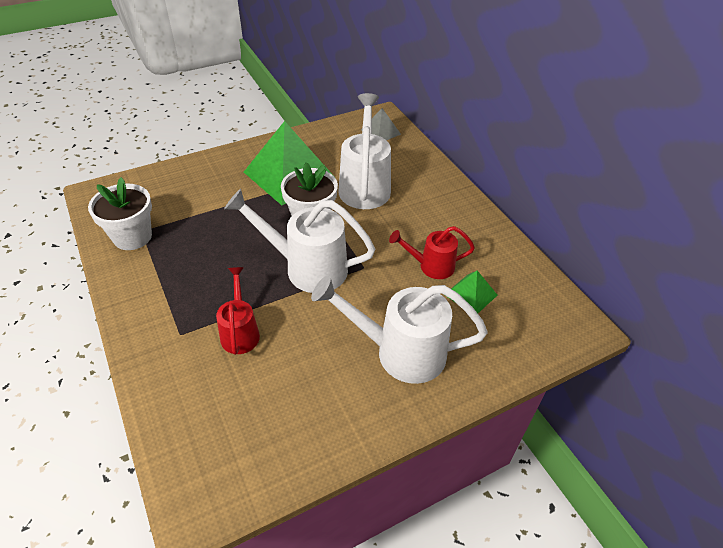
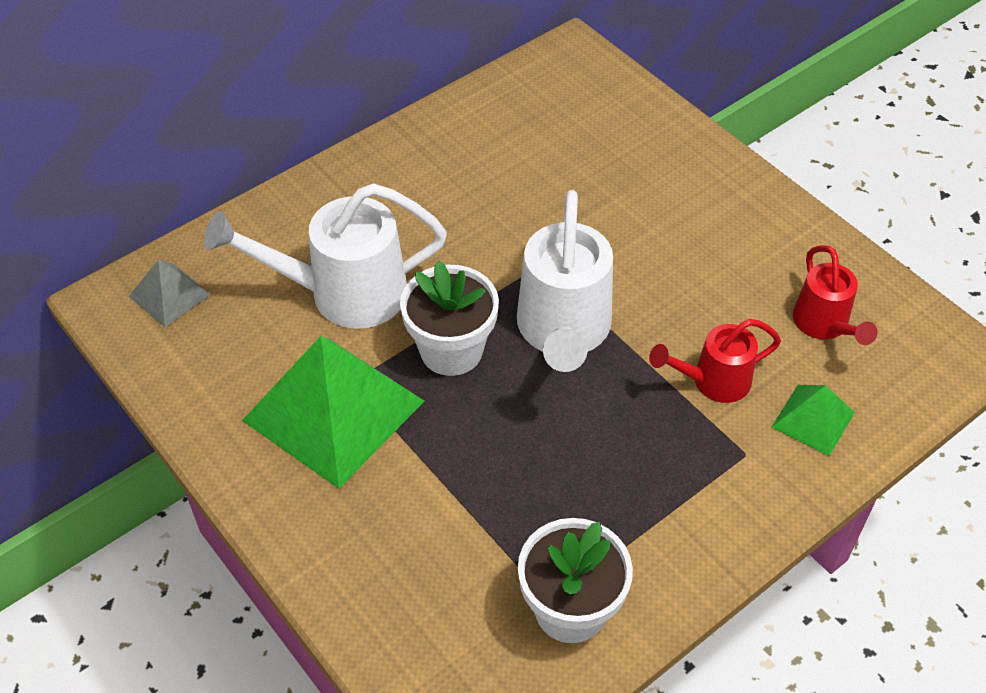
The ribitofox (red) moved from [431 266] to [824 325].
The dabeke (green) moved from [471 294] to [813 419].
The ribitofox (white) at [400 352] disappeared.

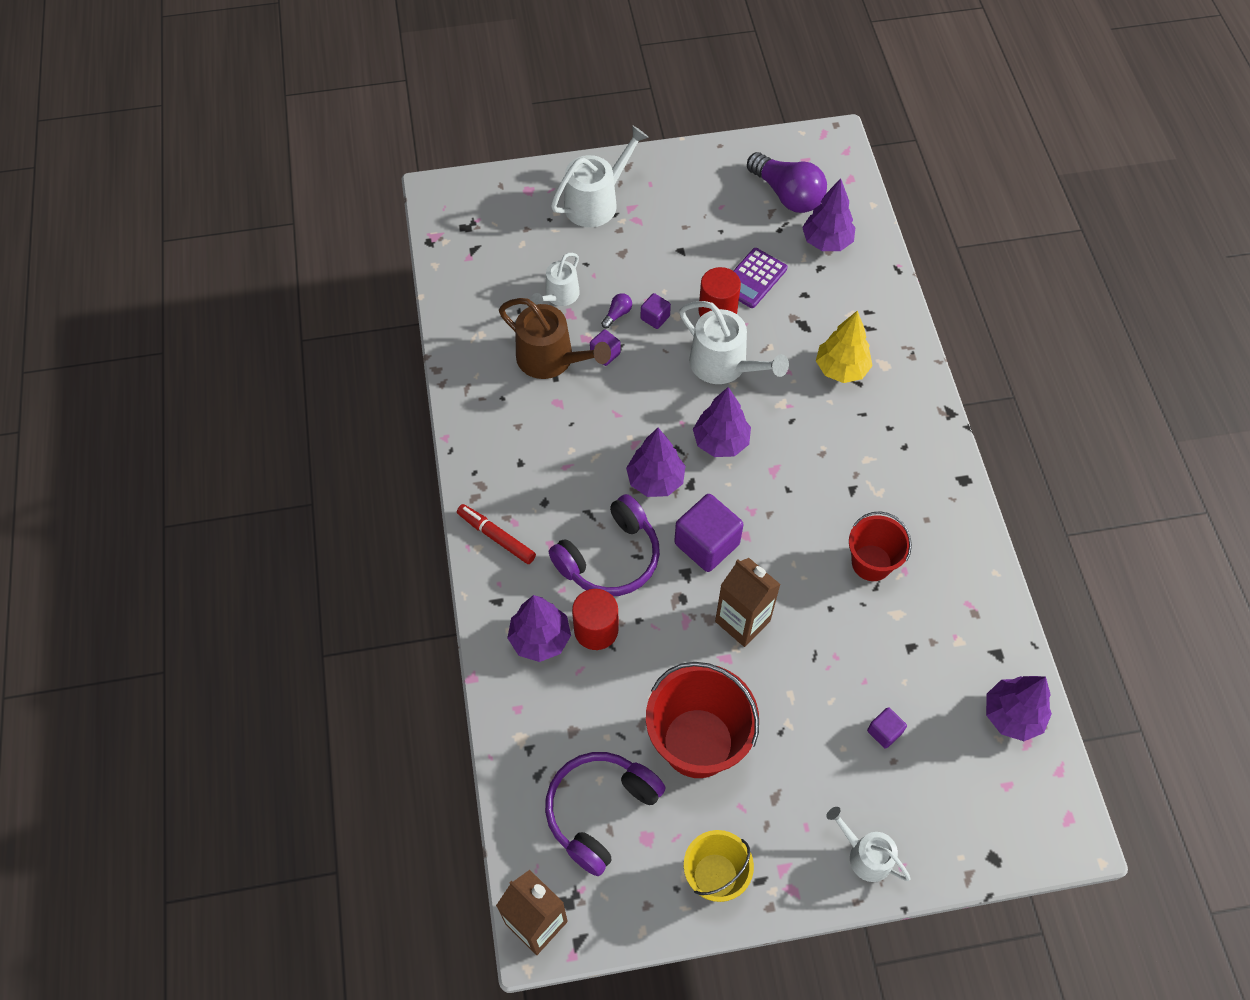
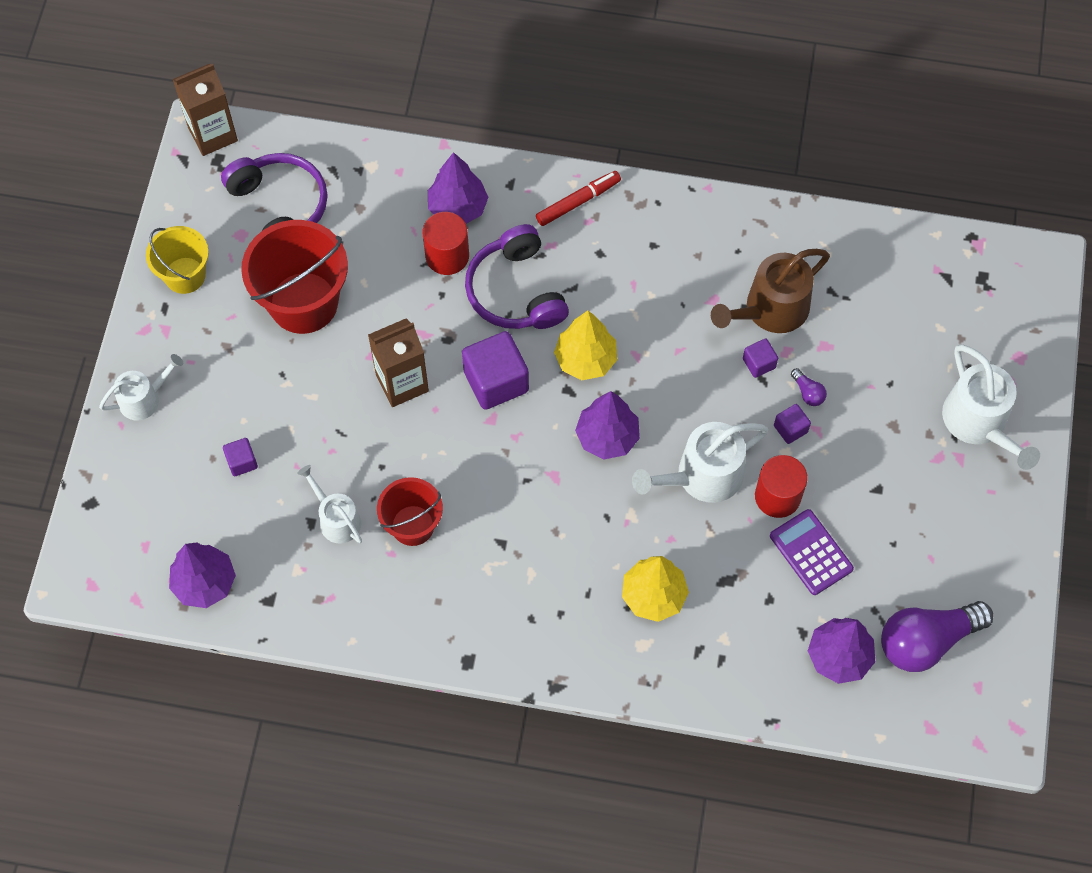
The ribitofox (white) moved from [559 295] to [336 519].
The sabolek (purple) at [655 480] became the sabolek (yellow) at [585 360].

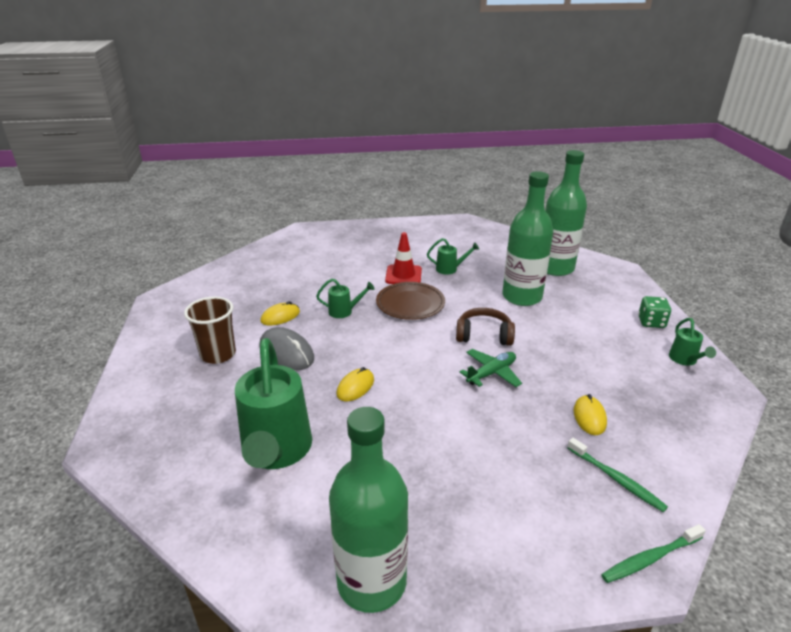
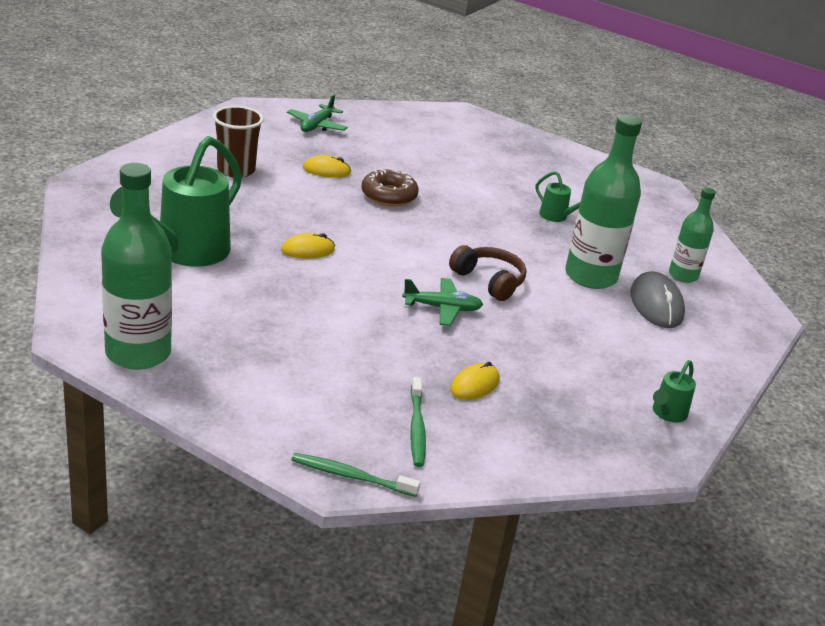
The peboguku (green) at [555 268] changed to 0.58 times the size.
The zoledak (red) at [403 275] disappeared.
The ribitofox (green) at [344 311] was replaced by the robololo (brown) at [389 195].
The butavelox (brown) at [410 304] disappeared.
The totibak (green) at [651 322] disappeared.
The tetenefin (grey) moved from [286 352] to [656 304].
The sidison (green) at [317 125] appeared.

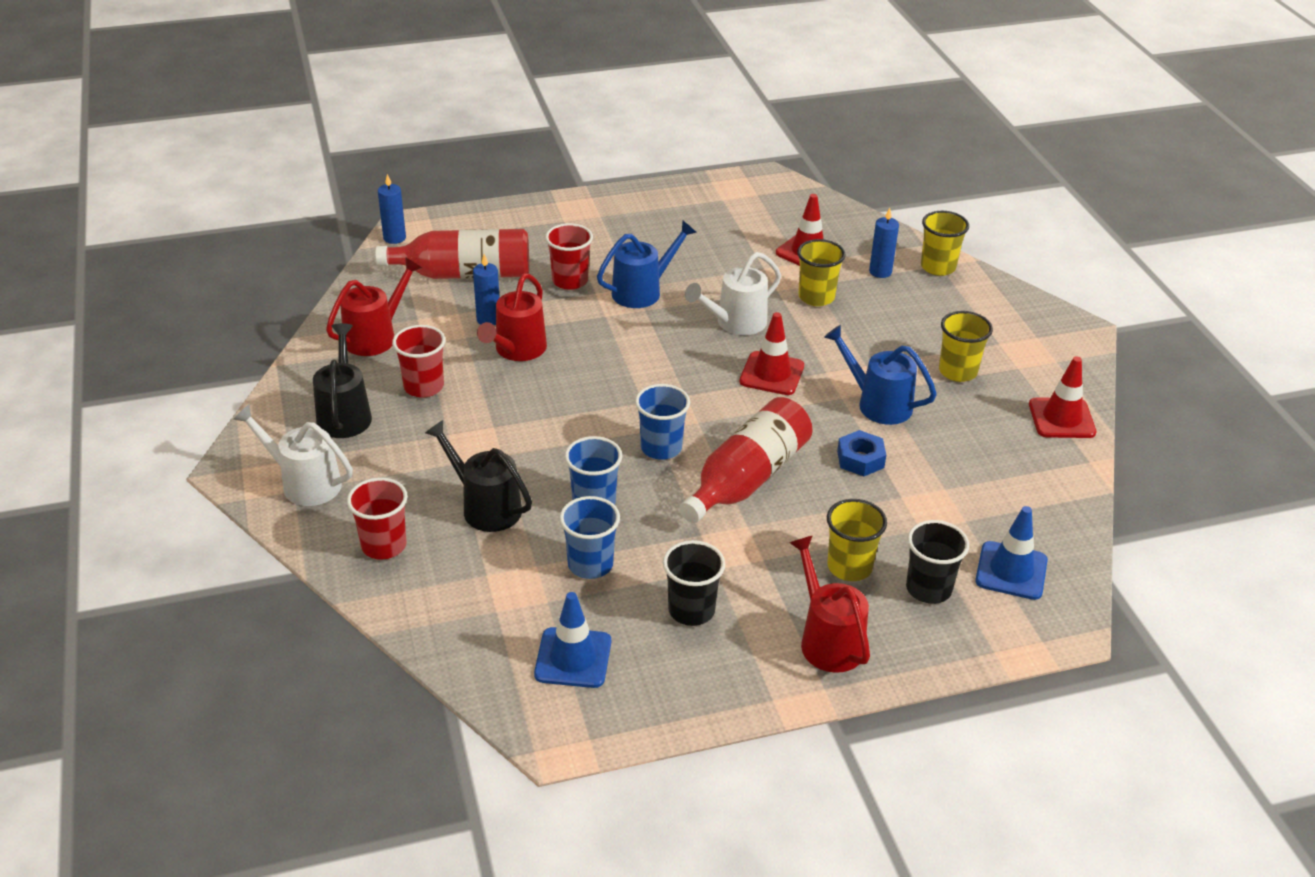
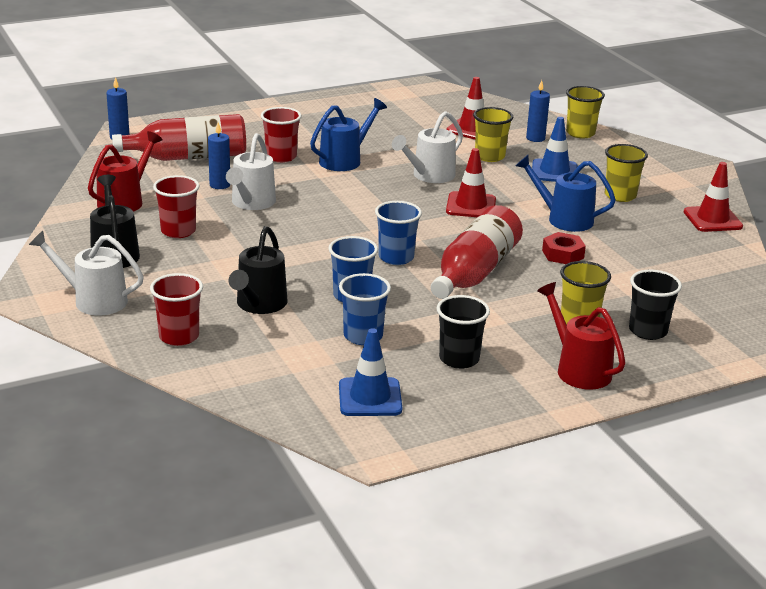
The ribitofox (red) at [517 350] became the ribitofox (white) at [251 203].
The ribitofox (black) at [485 506] turned 105 degrees counterclockwise.
The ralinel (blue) at [860 459] became the ralinel (red) at [562 254].
The zoledak (blue) moved from [1011 571] to [554 172].

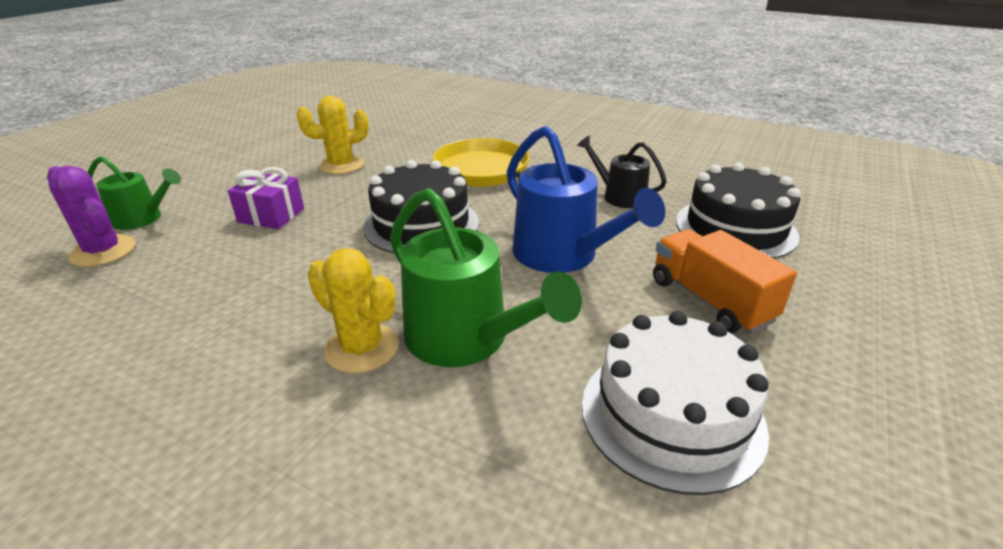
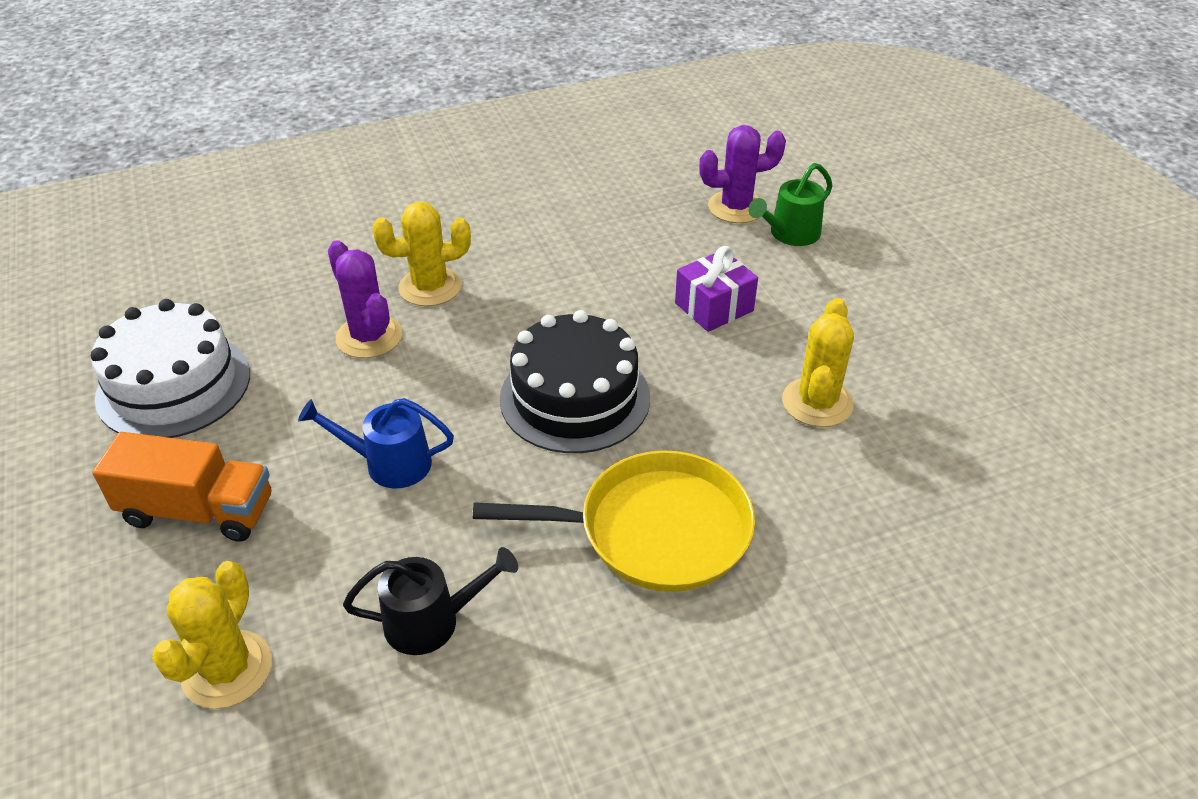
The ribitofox (blue) at [563 256] changed to 0.59 times the size.
The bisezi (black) at [735 228] was replaced by the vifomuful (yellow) at [227 669].
The ribitofox (green) at [467 340] was replaced by the vifomuful (purple) at [369 337].

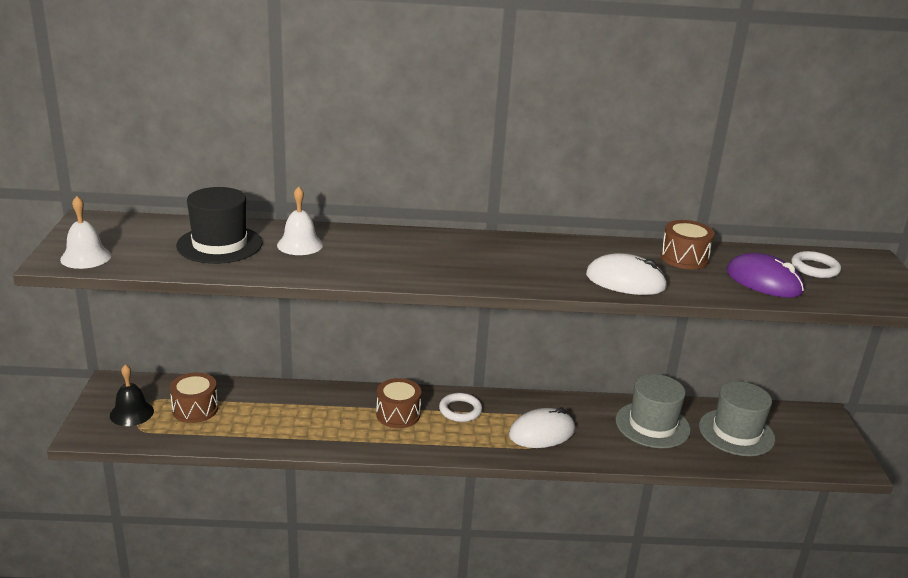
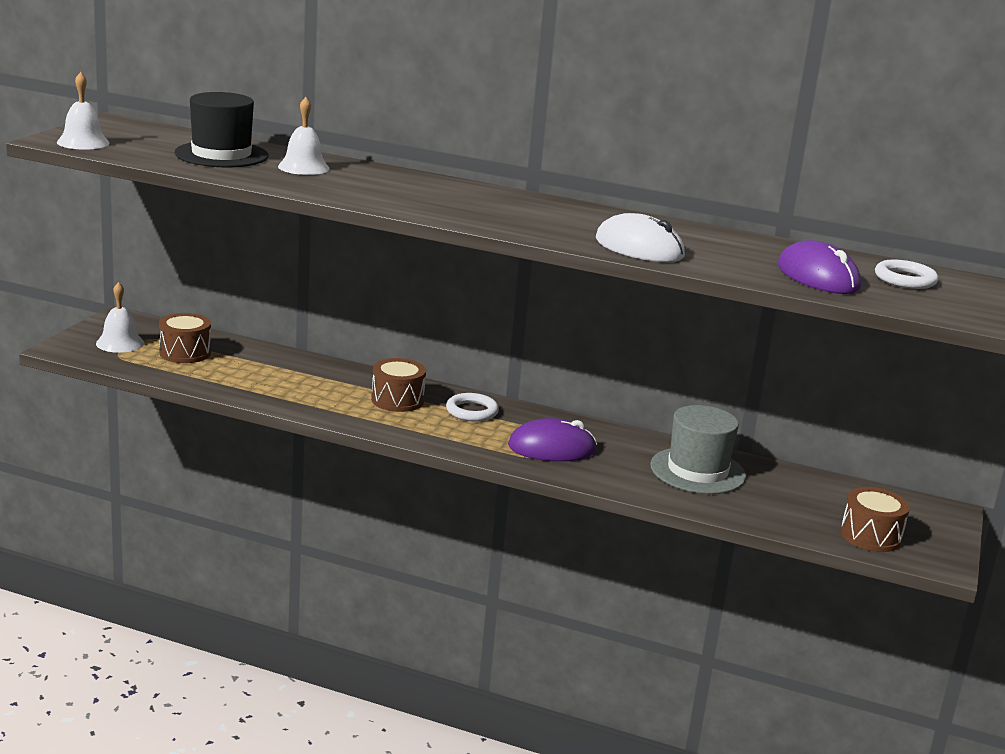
The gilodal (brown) moved from [684 258] to [870 536].
The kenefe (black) at [131 413] became the kenefe (white) at [120 343].
The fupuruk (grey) at [736 432] disappeared.
The tetenefin (white) at [542 432] became the tetenefin (purple) at [552 448].

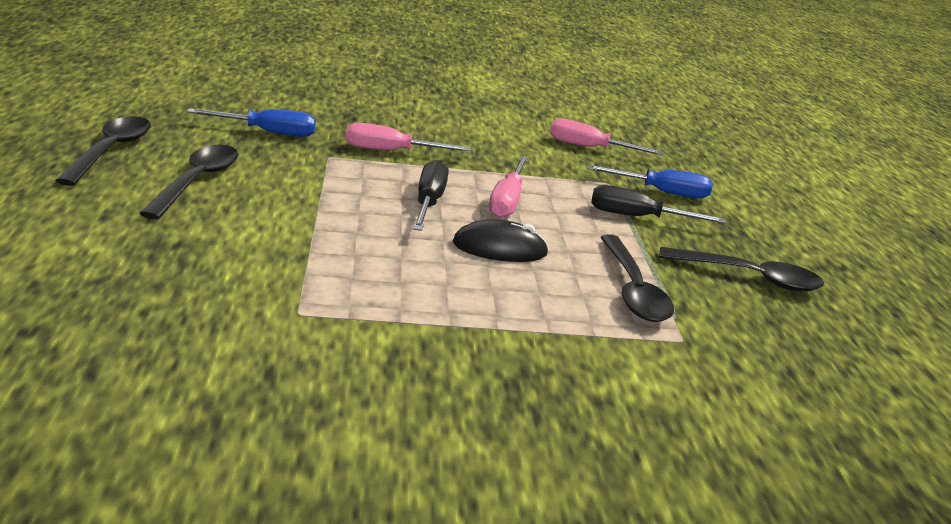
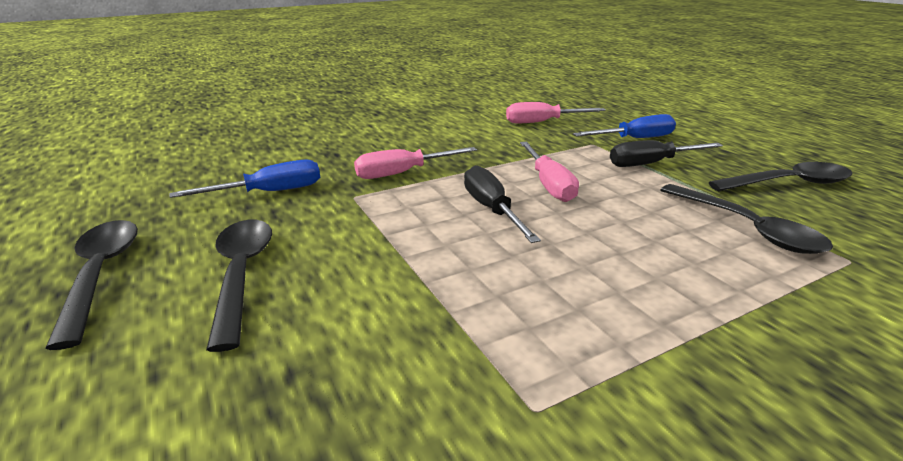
The tetenefin (black) at [500 248] disappeared.

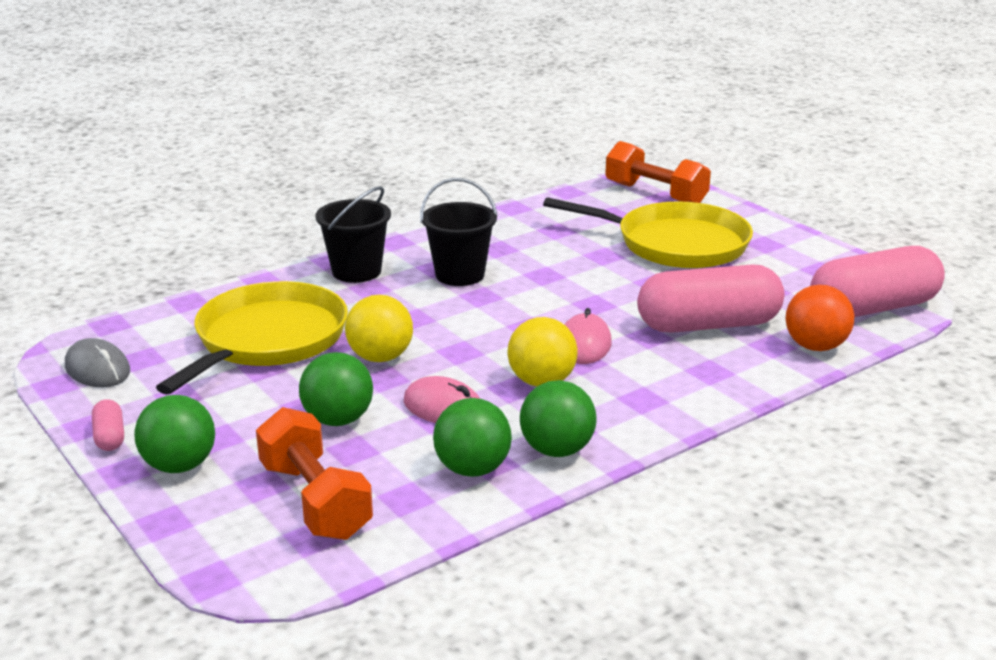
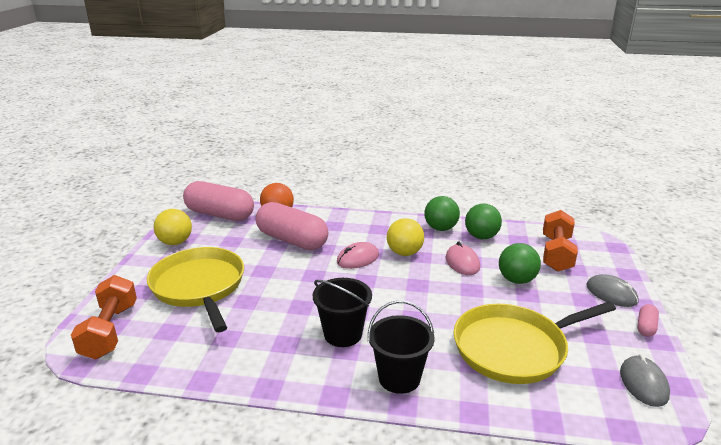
The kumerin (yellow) moved from [380 357] to [175 242].
The kumerin (green) at [179 466] was replaced by the tetenefin (grey) at [611 294].

